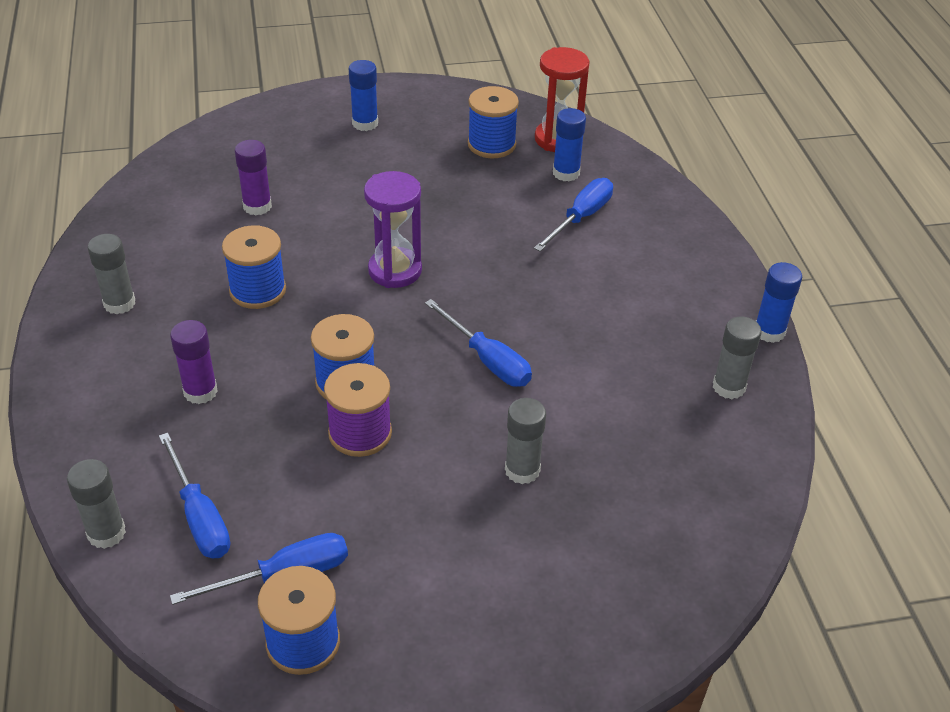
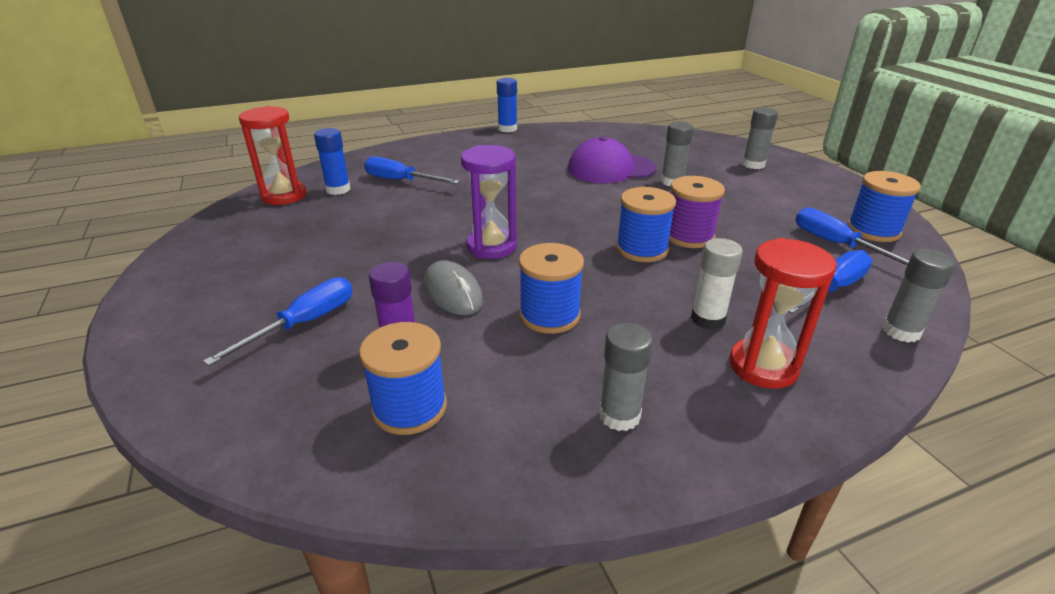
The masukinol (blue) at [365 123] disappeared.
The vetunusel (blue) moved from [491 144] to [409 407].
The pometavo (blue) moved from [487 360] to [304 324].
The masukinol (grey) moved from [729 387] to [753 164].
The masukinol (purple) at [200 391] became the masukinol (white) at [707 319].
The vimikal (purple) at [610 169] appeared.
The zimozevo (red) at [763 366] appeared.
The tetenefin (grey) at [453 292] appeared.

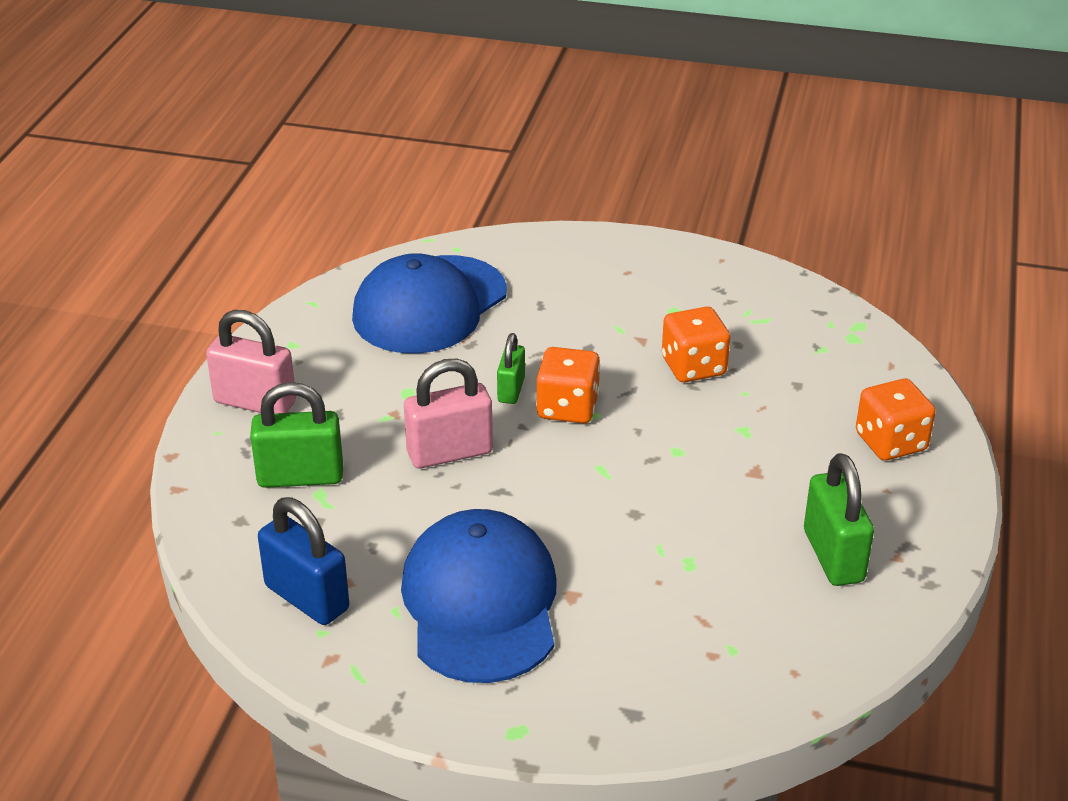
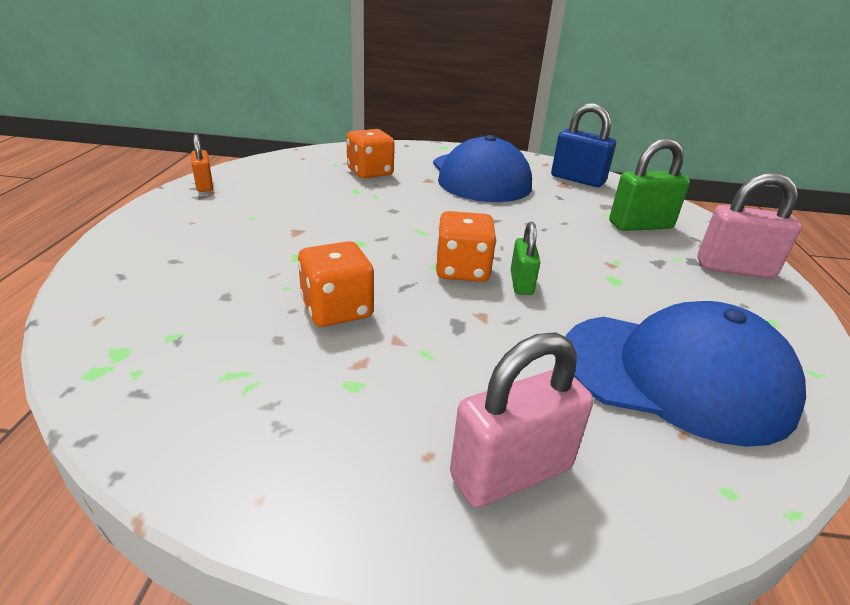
The vimikal (blue) at [430 305] turned 75 degrees clockwise.
The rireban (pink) moved from [450 453] to [511 472].
The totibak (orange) moved from [890 442] to [370 172].
The rireban (green) at [833 556] disappeared.
The rireban (orange) at [204 185] appeared.

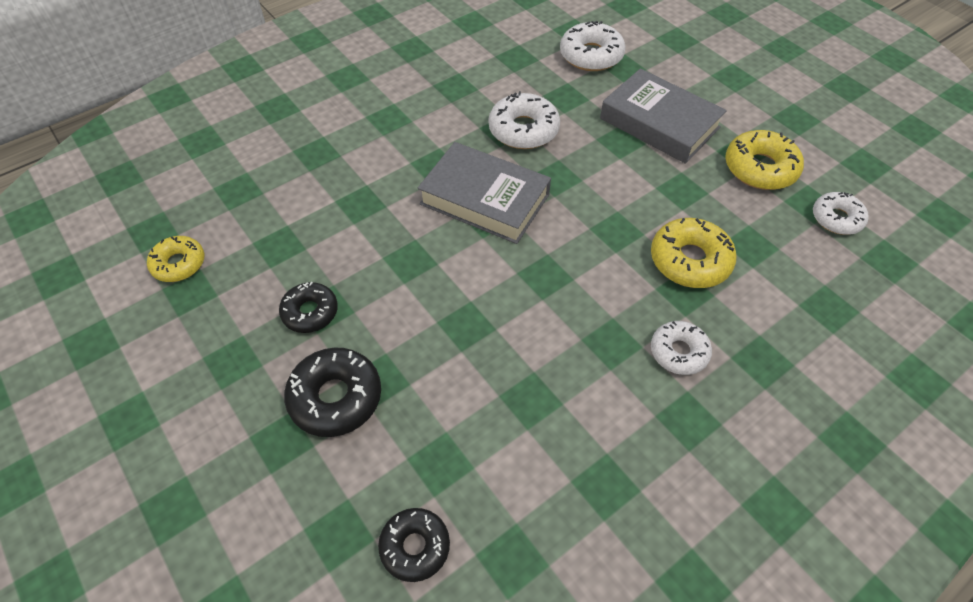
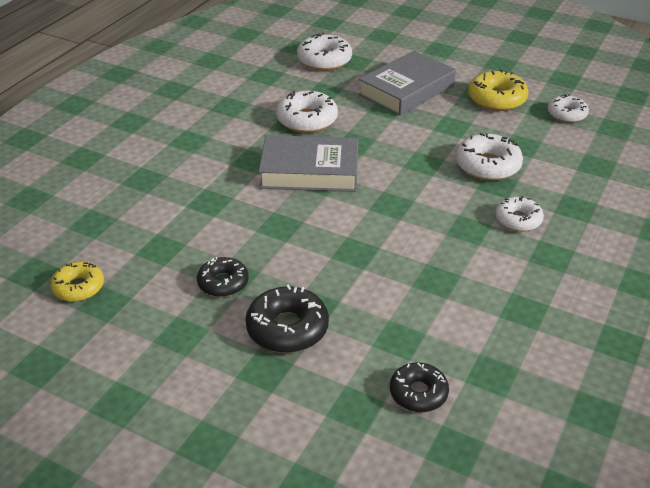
The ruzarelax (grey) at [659 123] turned 60 degrees counterclockwise.
The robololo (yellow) at [690 260] became the robololo (white) at [487 165].

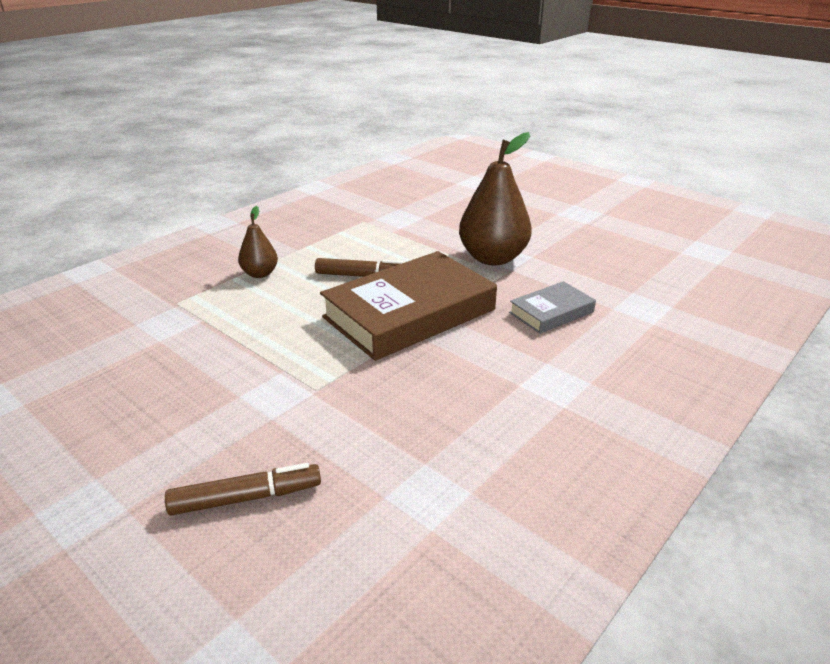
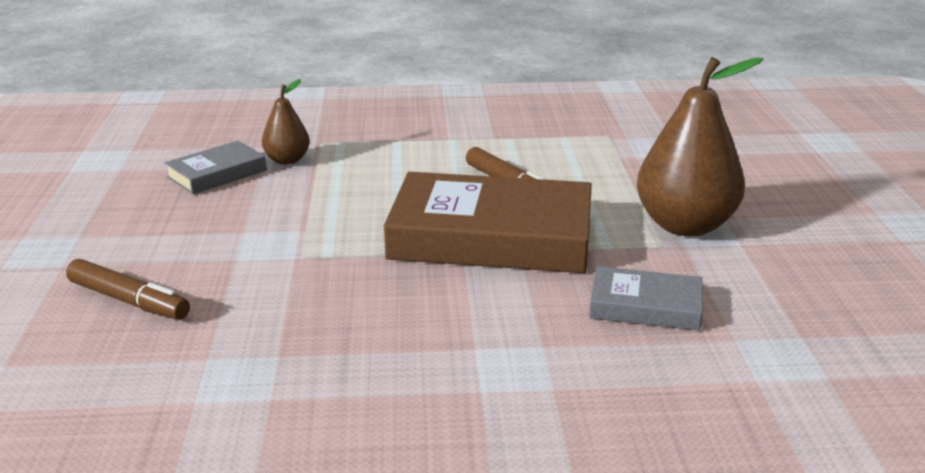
The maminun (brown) moved from [260 274] to [287 160].
The ruzarelax (grey) at [217 174] appeared.

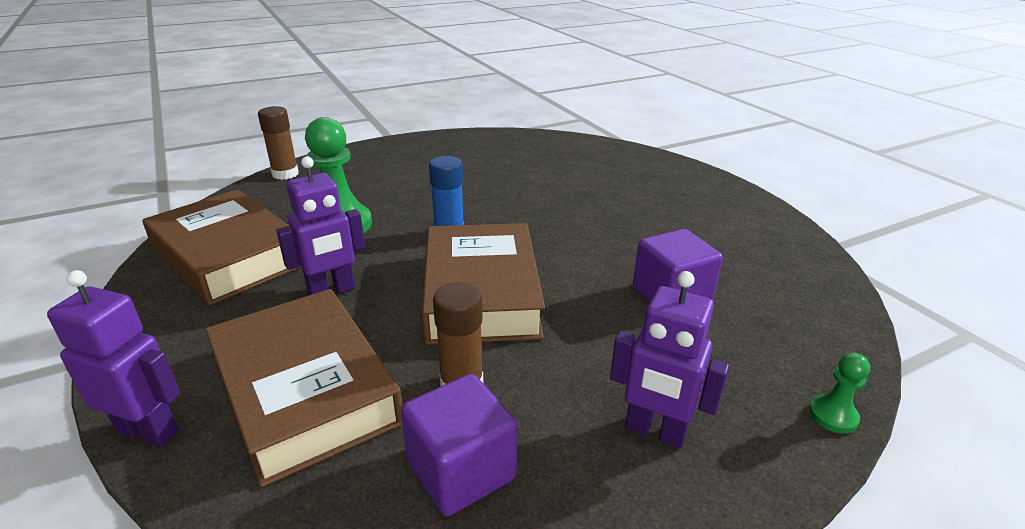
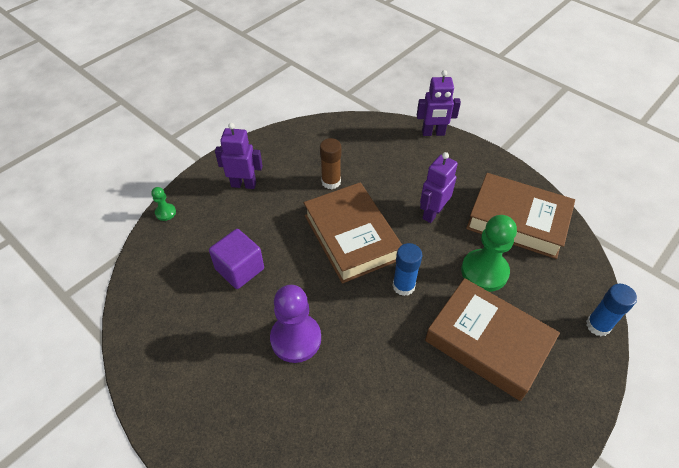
The masukinol (brown) at [285 174] became the masukinol (blue) at [598 325].
The ruzarelax (brown) moved from [305 391] to [488 342].
The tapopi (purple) at [461 470] disappeared.
The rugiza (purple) at [296 339] appeared.

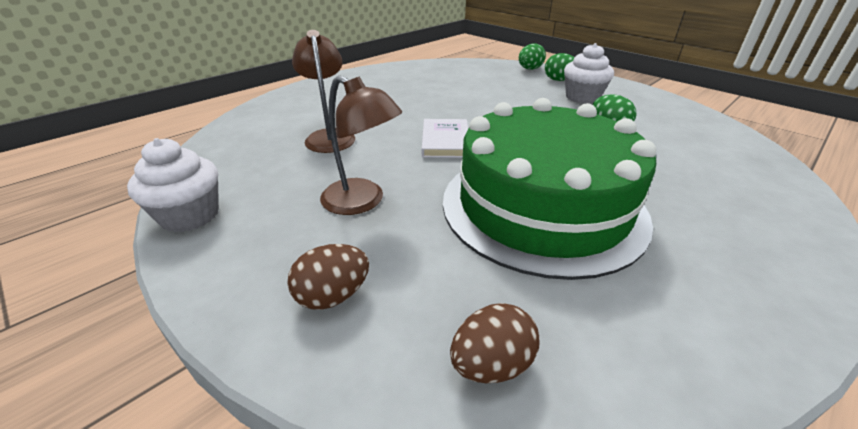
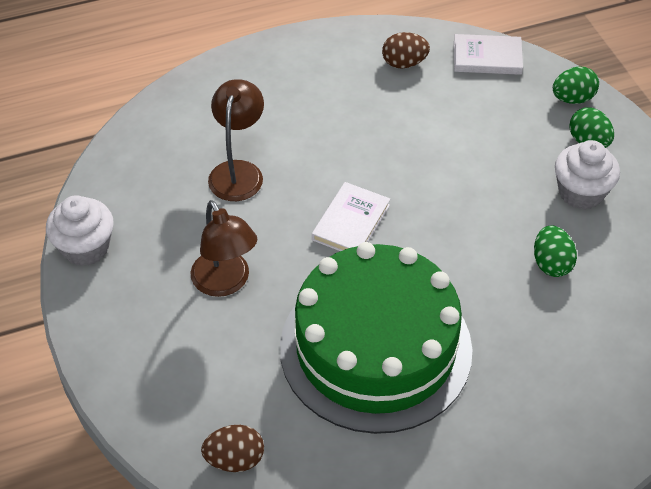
The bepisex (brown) moved from [333 296] to [404 63].
The ruzarelax (white) at [487 57] appeared.

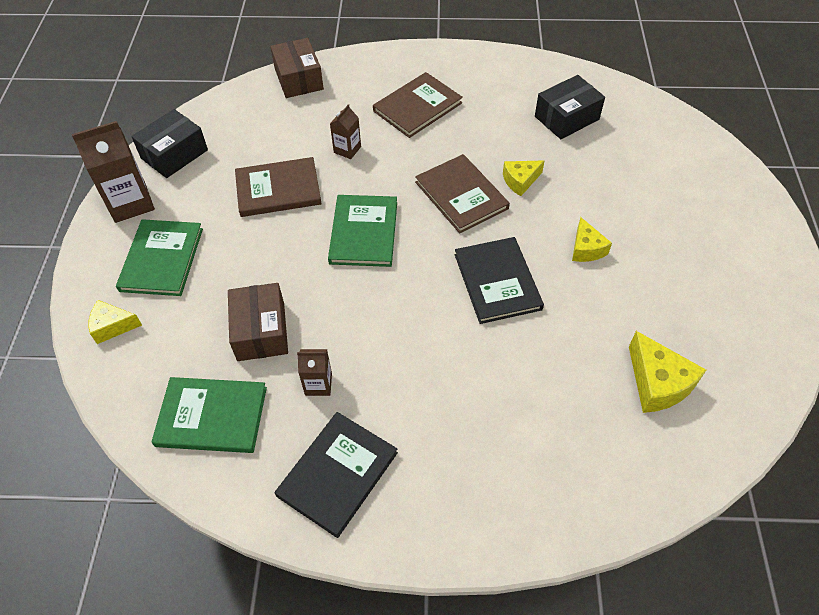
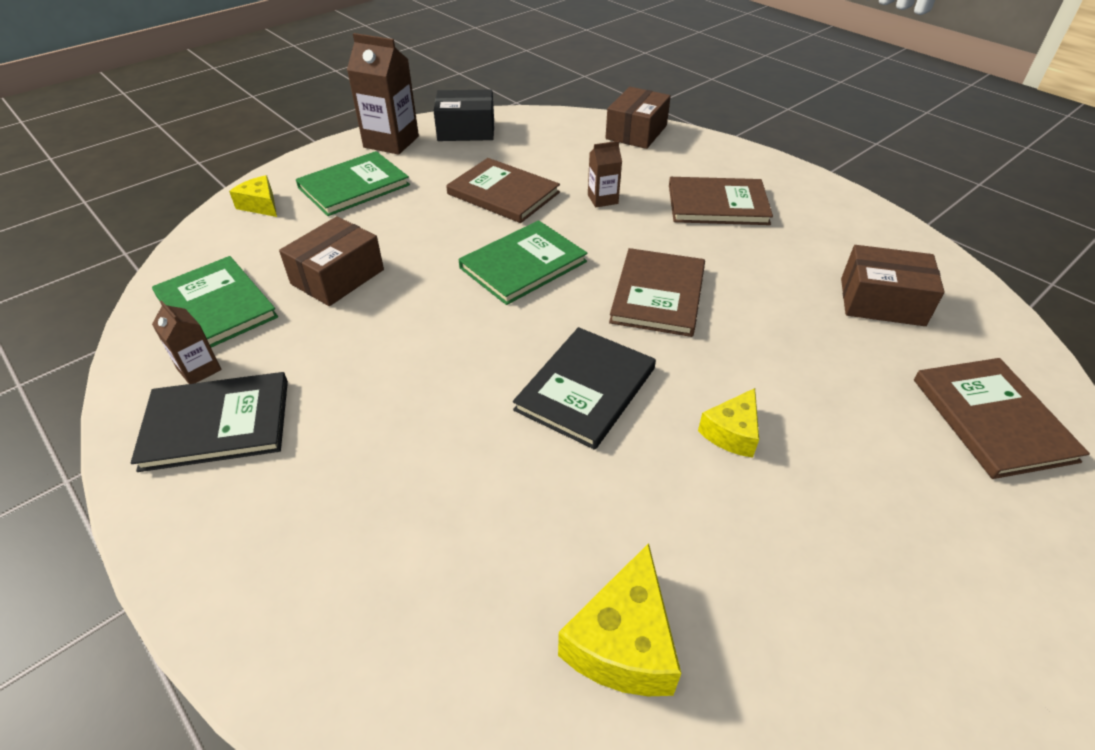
The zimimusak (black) at [566 118] became the zimimusak (brown) at [882 302].
The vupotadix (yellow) at [520 181] disappeared.
The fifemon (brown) moved from [318 384] to [199 369].
The ruzarelax (brown) at [992 419] appeared.

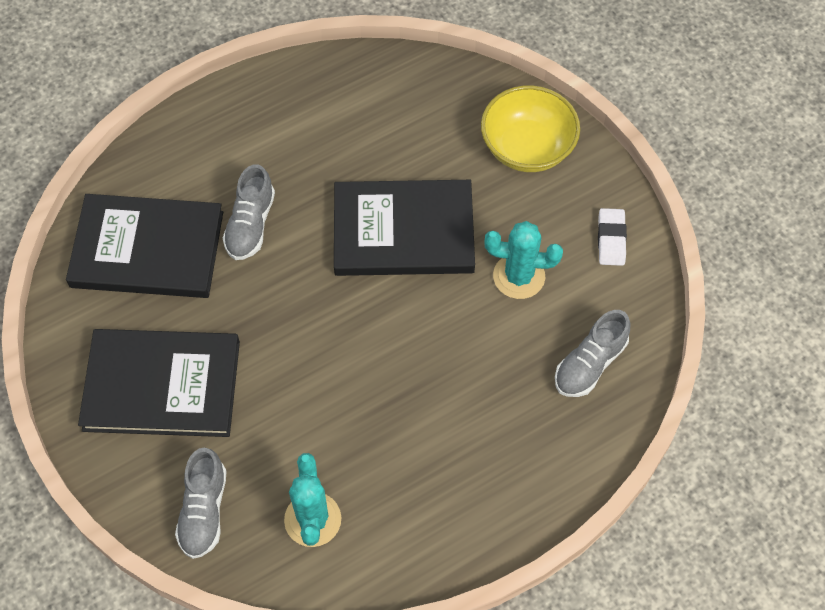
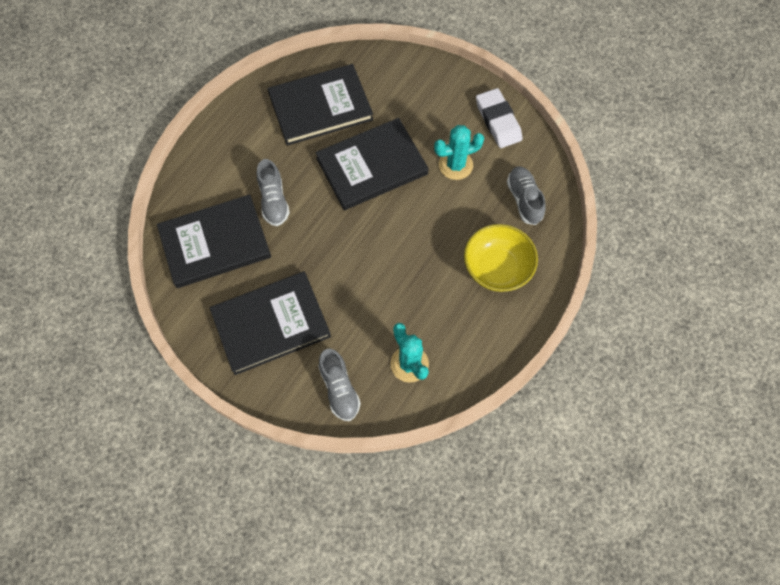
The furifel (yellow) moved from [527 148] to [497 268].
The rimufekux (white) at [611 239] changed to 1.55 times the size.
The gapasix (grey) at [590 364] turned 150 degrees clockwise.
The ruzarelax (black) at [320 107] appeared.

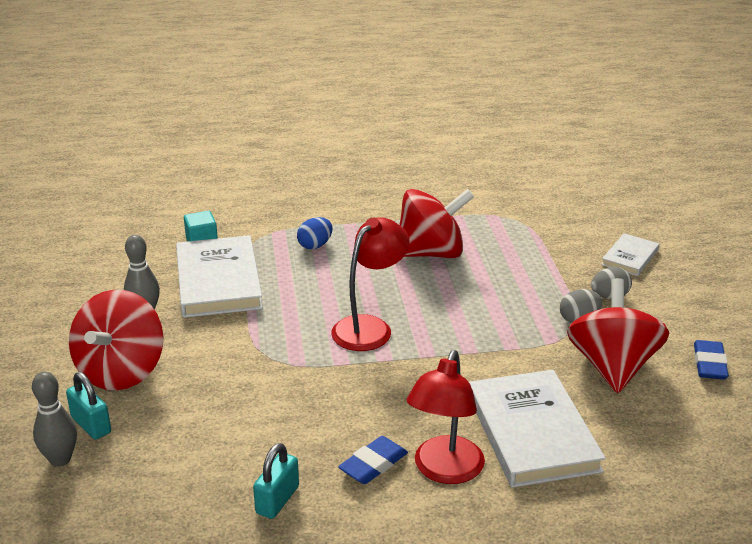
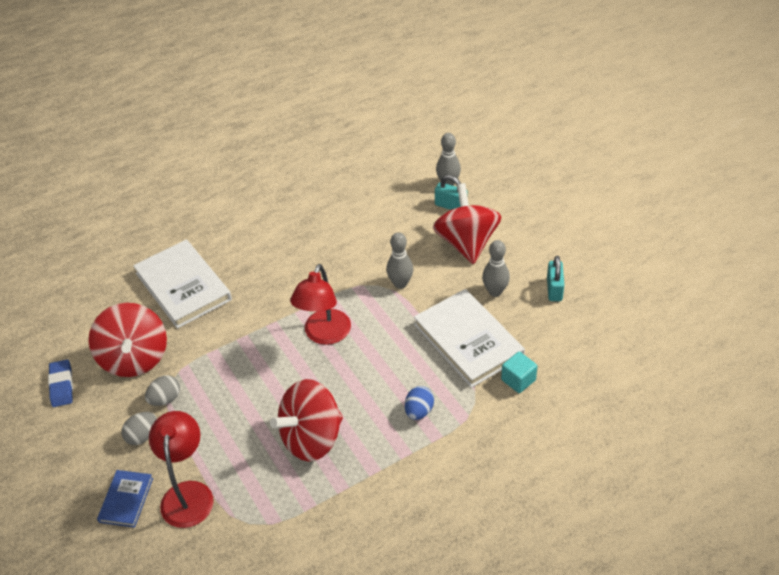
The ruzarelax (white) at [630 257] became the ruzarelax (blue) at [126 500].
The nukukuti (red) moved from [444 471] to [188 493].
The rimufekux (blue) at [373 464] disappeared.
The rireban (turquoise) moved from [277 500] to [554 289].
The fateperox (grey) at [400 283] appeared.

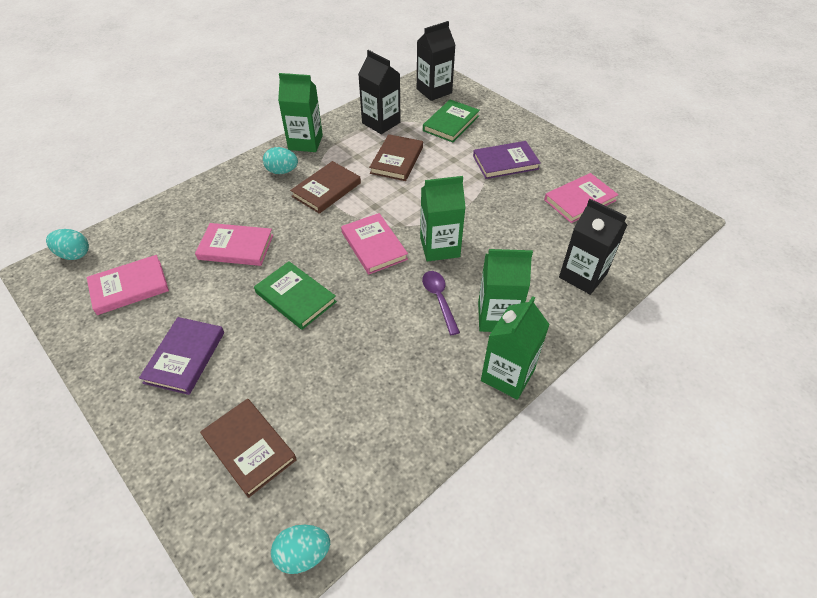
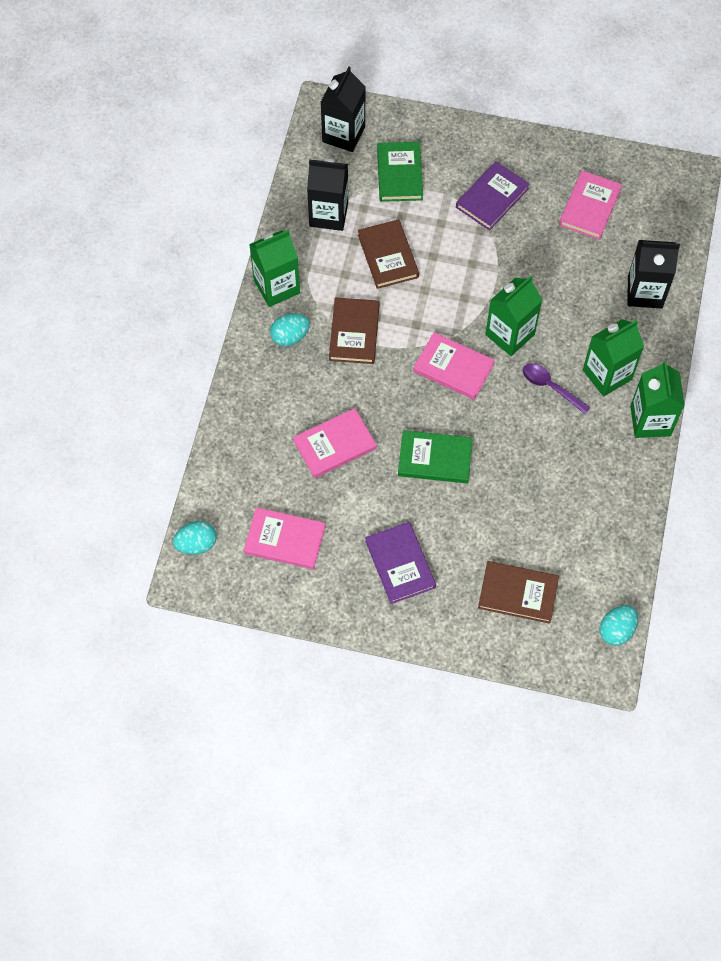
The ruzarelax (pink) at [129 287] turned 75 degrees clockwise.

